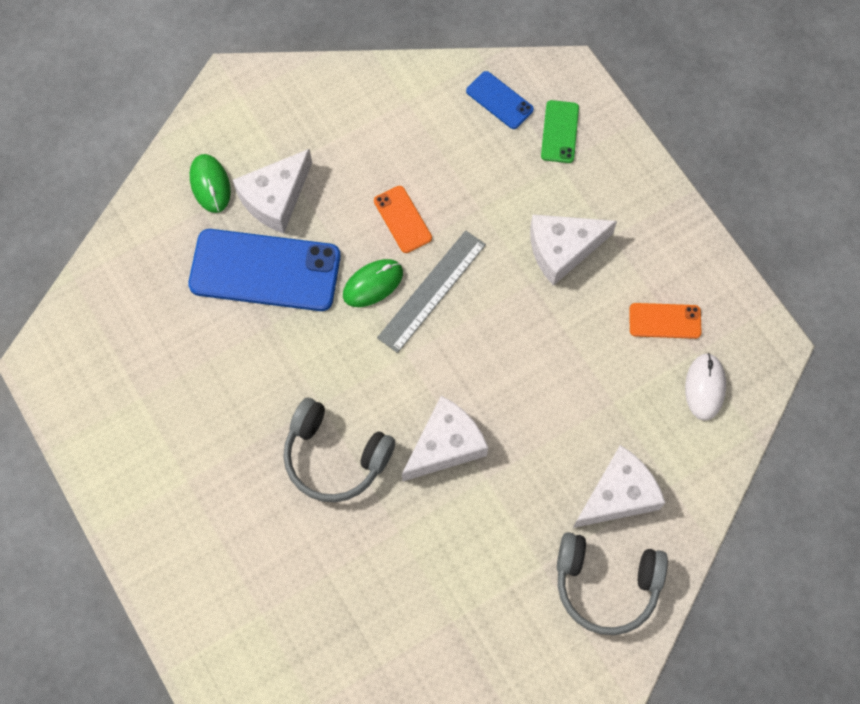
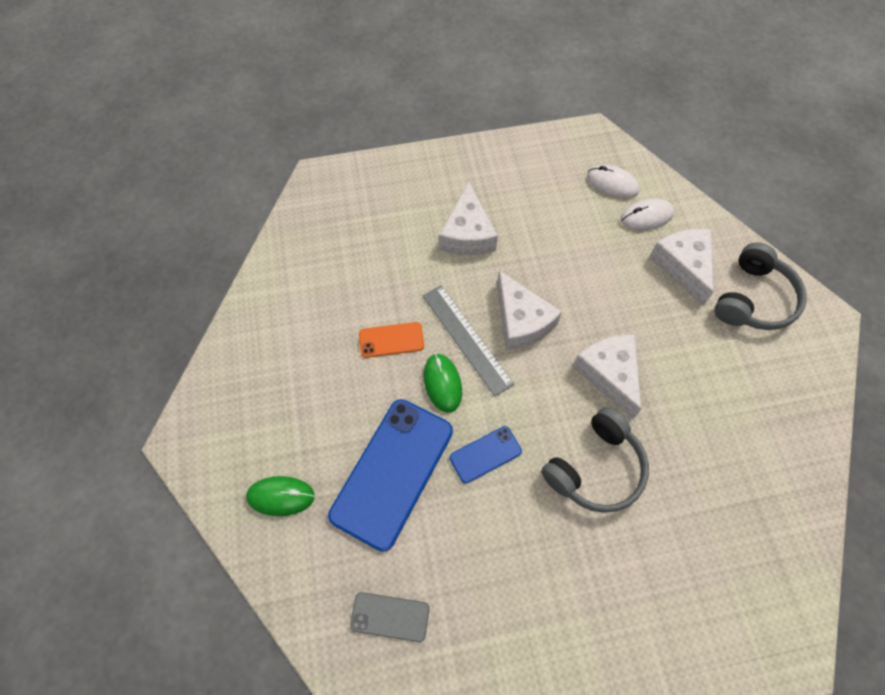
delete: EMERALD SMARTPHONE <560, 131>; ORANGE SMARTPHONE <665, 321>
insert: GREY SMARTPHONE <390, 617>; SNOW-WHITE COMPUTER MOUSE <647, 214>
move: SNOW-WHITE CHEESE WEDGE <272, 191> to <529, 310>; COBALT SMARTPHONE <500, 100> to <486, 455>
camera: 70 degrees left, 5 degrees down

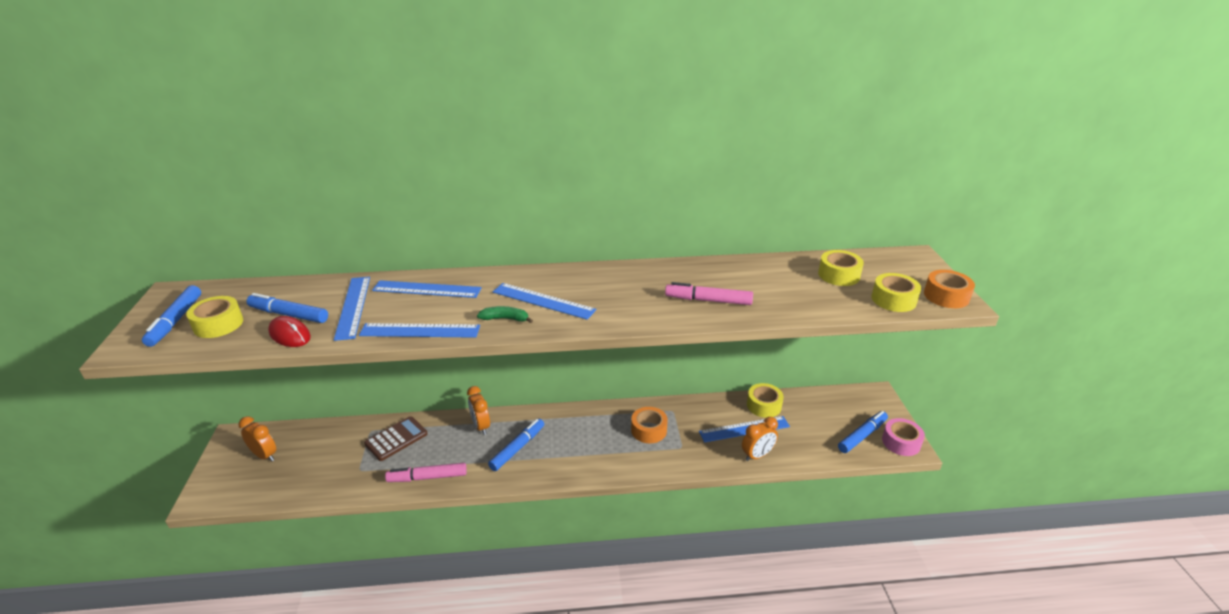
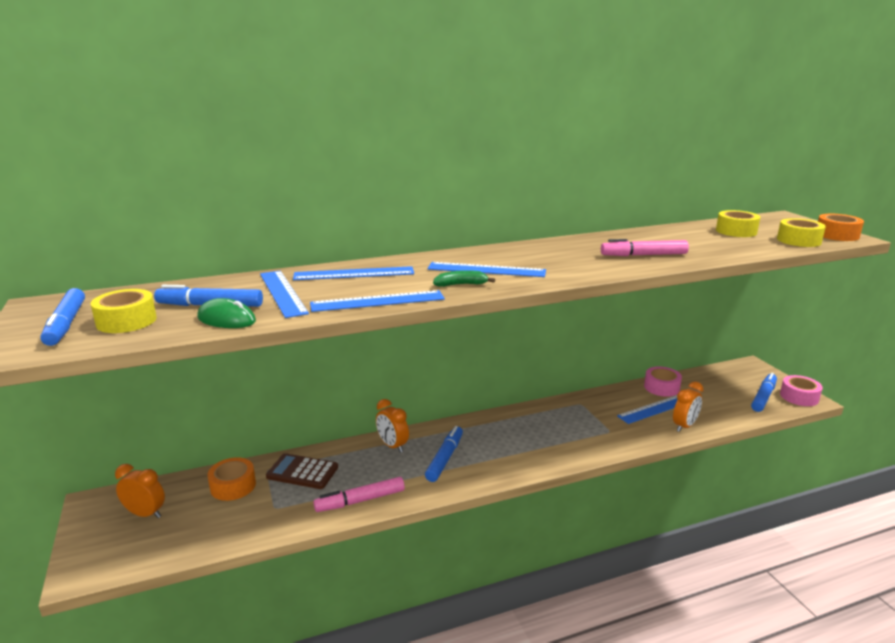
move: ORANGE ROLL OF TAPE <649, 425> to <232, 479>
recolor: SCARLET COMPUTER MOUSE <289, 331> to EMERALD COMPUTER MOUSE <226, 313>; YELLOW ROLL OF TAPE <765, 400> to PINK ROLL OF TAPE <663, 382>
rotate: DARK BROWN ADDING MACHINE <396, 438> = <302, 471> 105 degrees counterclockwise
camera: 15 degrees left, 10 degrees down

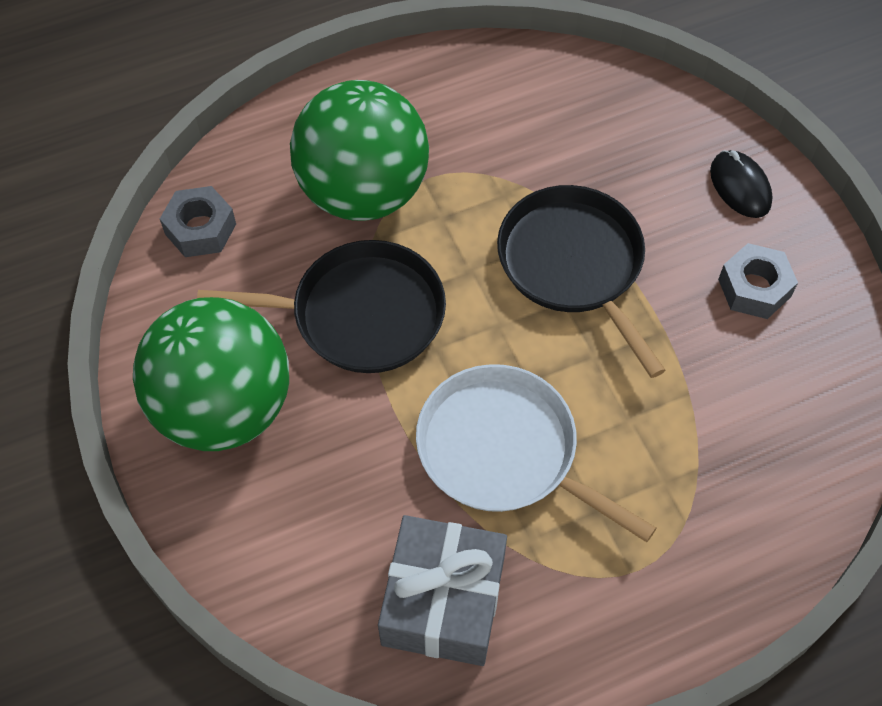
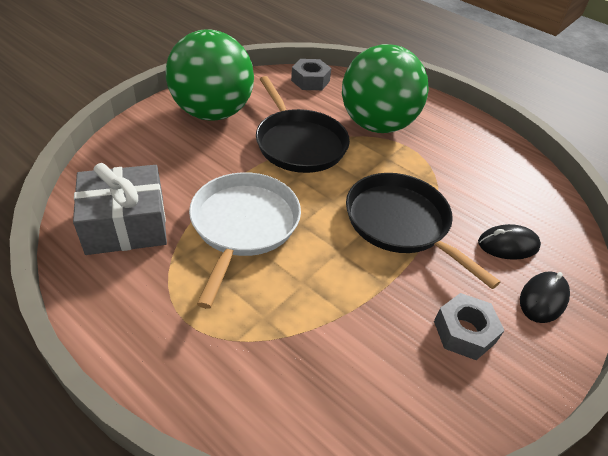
insert: BLACK COMPUTER MOUSE <509, 242>
rotate: BLACK PAN <581, 281> = <423, 231> 75 degrees counterclockwise
camera: 60 degrees right, 15 degrees down

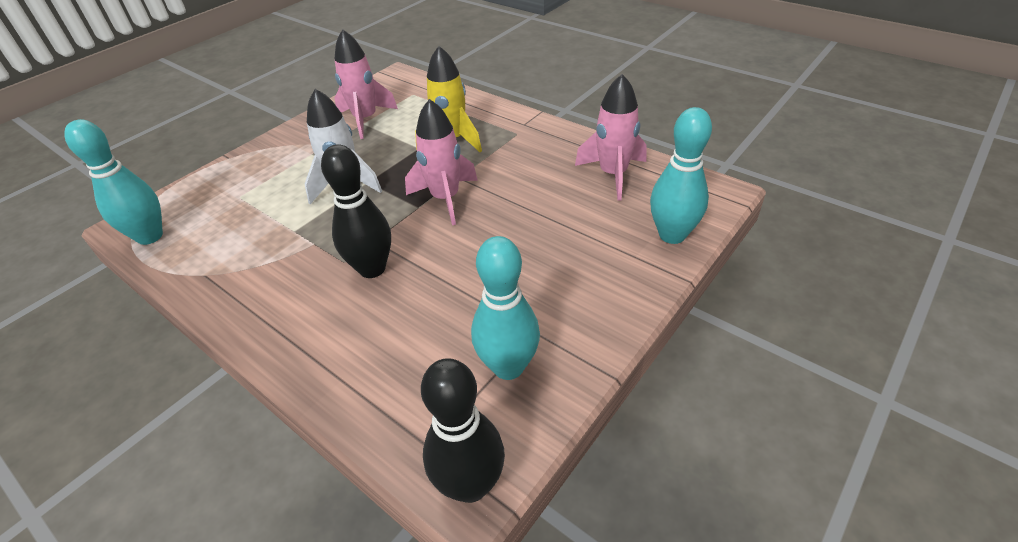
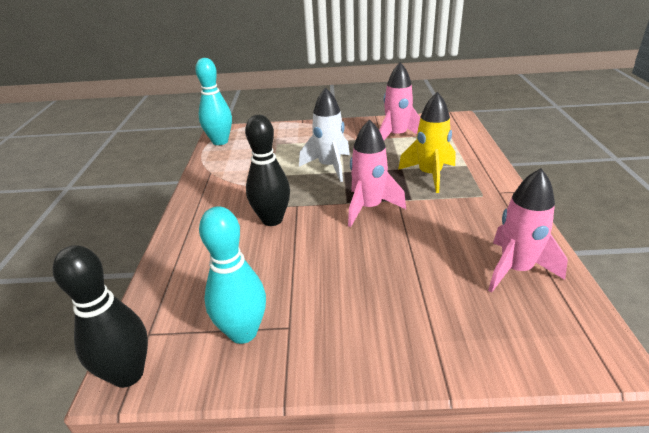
delete: TEAL BOWLING PIN <681, 175>
camera: 50 degrees right, 10 degrees down

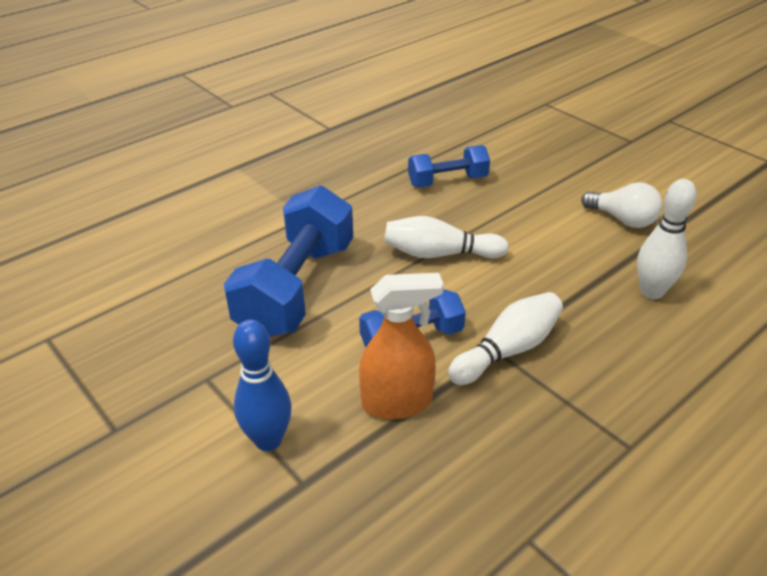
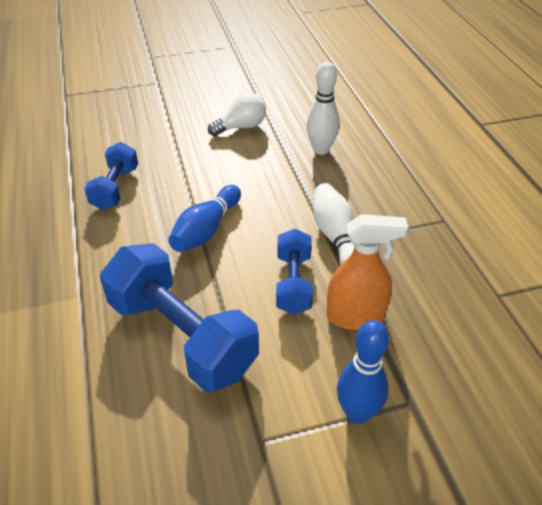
recolor: SNOW-WHITE BOWLING PIN <446, 237> to COBALT BOWLING PIN <204, 218>
rotate: ORANGE SPRAY BOTTLE <401, 346> = <367, 272> 75 degrees clockwise
camera: 65 degrees left, 5 degrees up

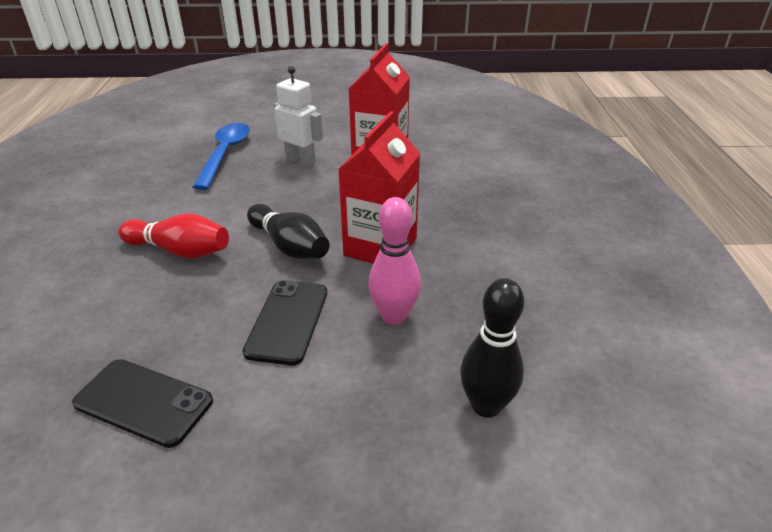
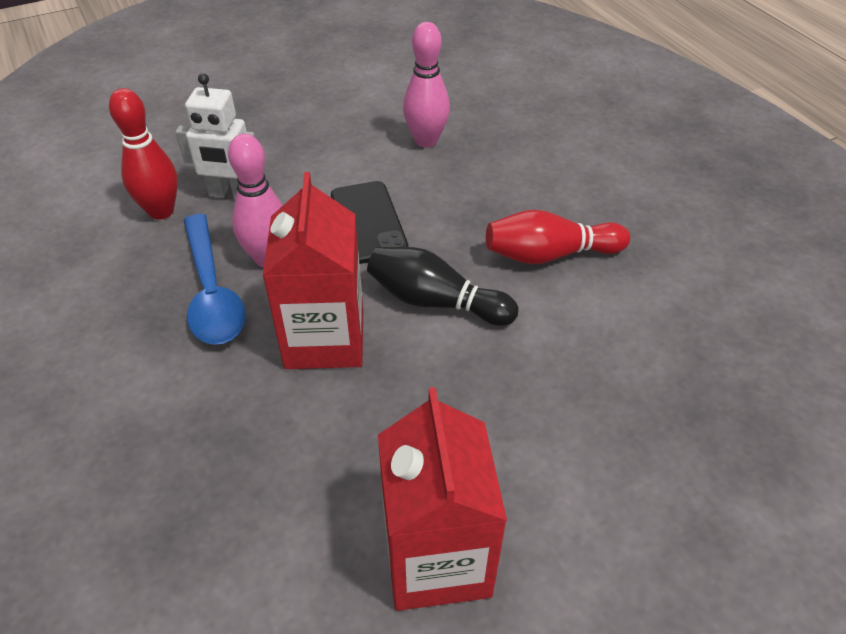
move: COBALT TEASPOON <221, 156> to <214, 279>; SNOW-WHITE ROBOT <298, 116> to <215, 136>
replace: BLACK SMARTPHONE <142, 403> to PINK BOWLING PIN <426, 84>
recolor: BLACK BOWLING PIN <492, 348> to SCARLET BOWLING PIN <143, 154>
camera: 155 degrees right, 10 degrees up

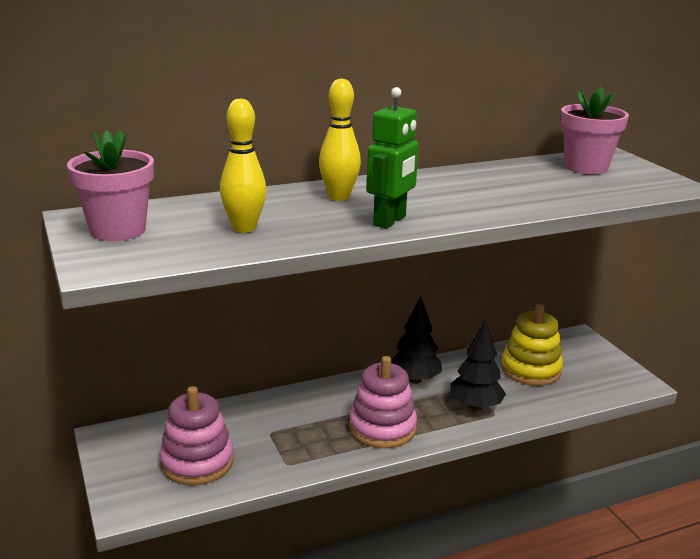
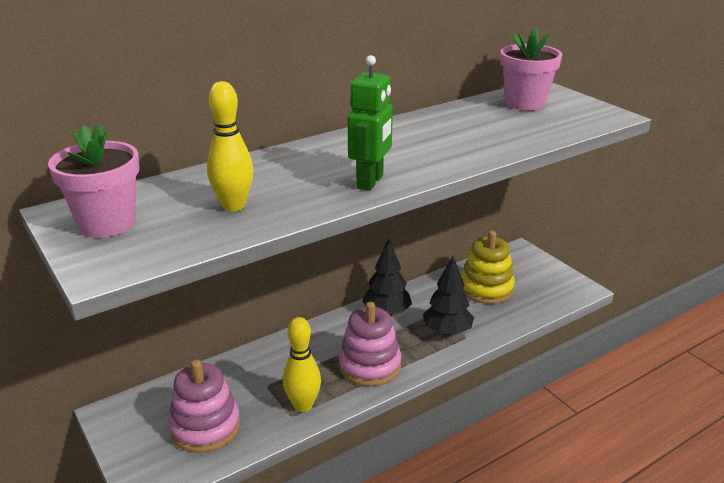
move: YELLOW BOWLING PIN <340, 139> to <302, 364>
camera: 10 degrees left, 5 degrees up

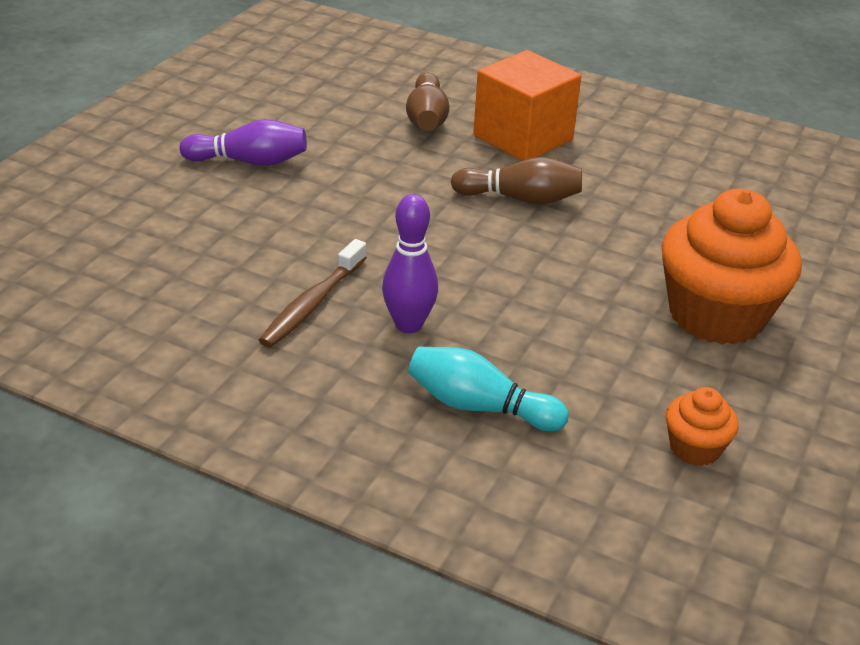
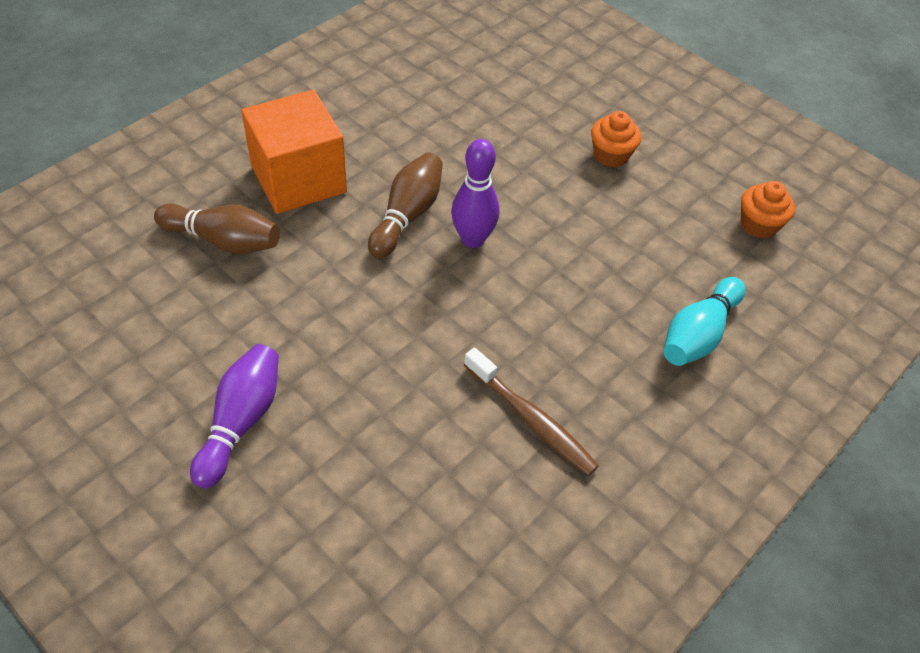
move: PURPLE BOWLING PIN <410, 263> to <475, 193>
resize: ORANGE FAIRY CAKE <732, 267> = <616, 139> x0.46
camera: 75 degrees left, 15 degrees up

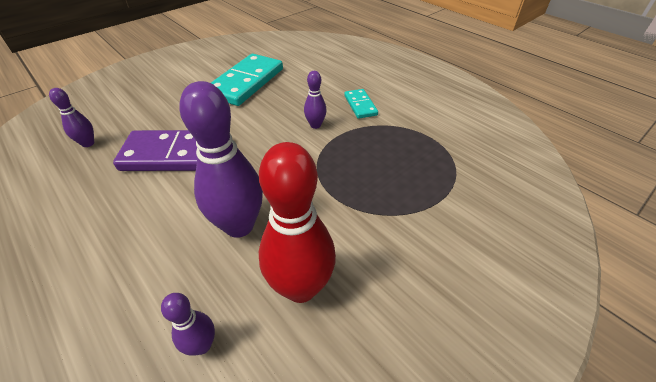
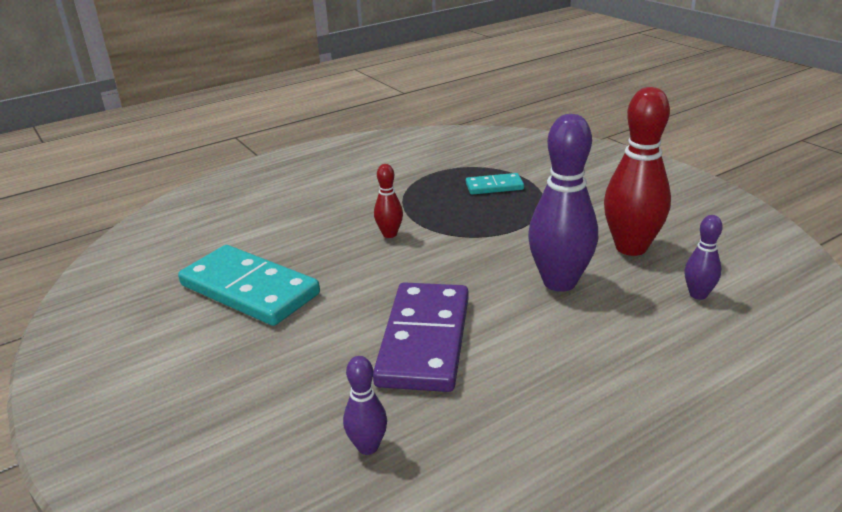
move: TEAL DOMINO TILE <361, 104> to <495, 184>
recolor: PURPLE BOWLING PIN <315, 100> to SCARLET BOWLING PIN <388, 201>
camera: 80 degrees left, 15 degrees down

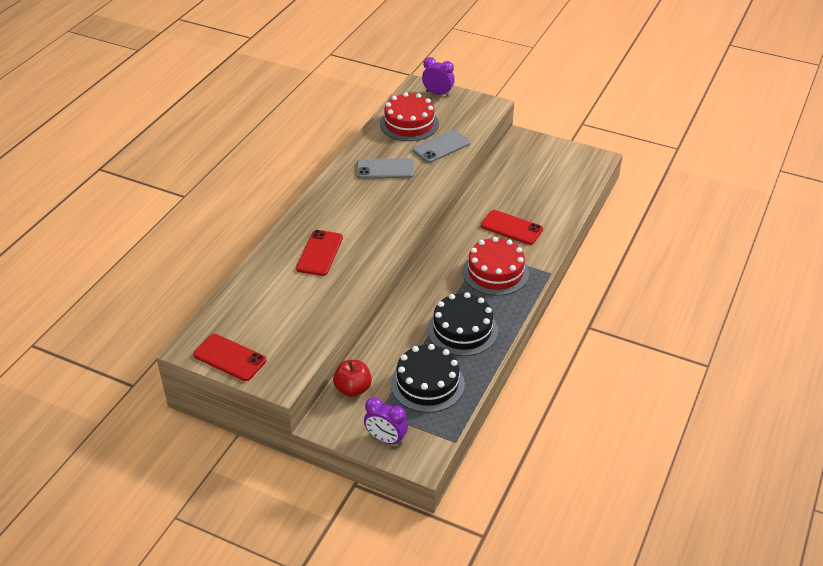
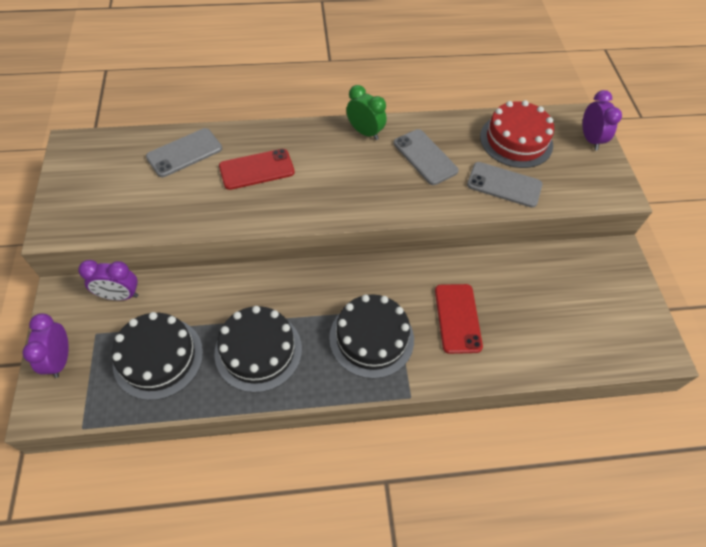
delete: SCARLET SMARTPHONE <229, 357>
insert: GREY SMARTPHONE <184, 152>; EMERALD BEDSIDE CLOCK <366, 112>
replace: SCARLET APPLE FRUIT <352, 378> to PURPLE BEDSIDE CLOCK <108, 280>
recolor: SCARLET LAYER CAKE <496, 266> to BLACK LAYER CAKE <371, 336>
camera: 55 degrees right, 15 degrees up

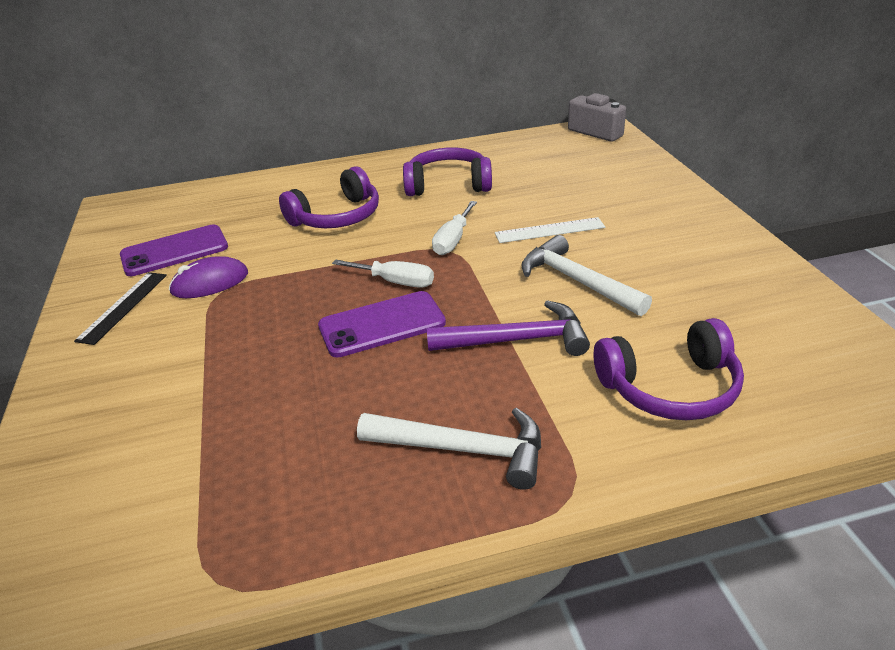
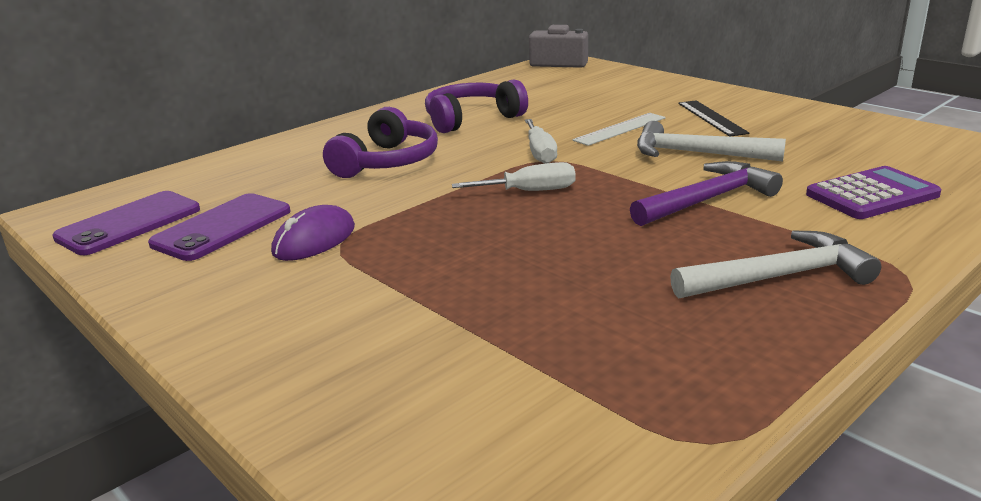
move: BLACK STRAIGHTEDGE <120, 308> to <714, 118>; PURPLE SMARTPHONE <382, 324> to <126, 223>
replace: PURPLE HEADPHONES <669, 369> to PURPLE ADDING MACHINE <873, 192>
camera: 30 degrees left, 10 degrees down

